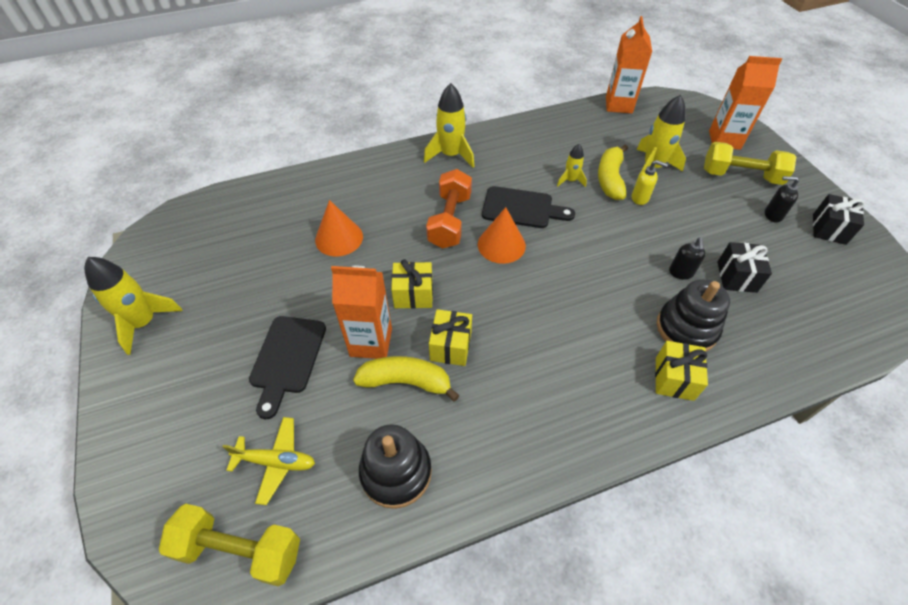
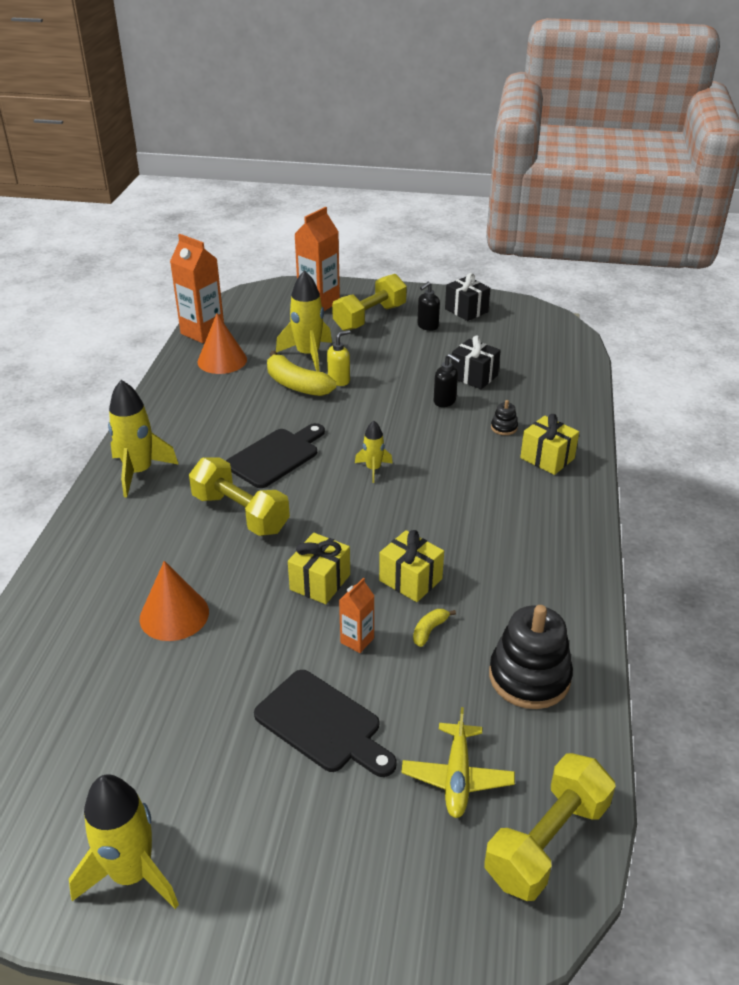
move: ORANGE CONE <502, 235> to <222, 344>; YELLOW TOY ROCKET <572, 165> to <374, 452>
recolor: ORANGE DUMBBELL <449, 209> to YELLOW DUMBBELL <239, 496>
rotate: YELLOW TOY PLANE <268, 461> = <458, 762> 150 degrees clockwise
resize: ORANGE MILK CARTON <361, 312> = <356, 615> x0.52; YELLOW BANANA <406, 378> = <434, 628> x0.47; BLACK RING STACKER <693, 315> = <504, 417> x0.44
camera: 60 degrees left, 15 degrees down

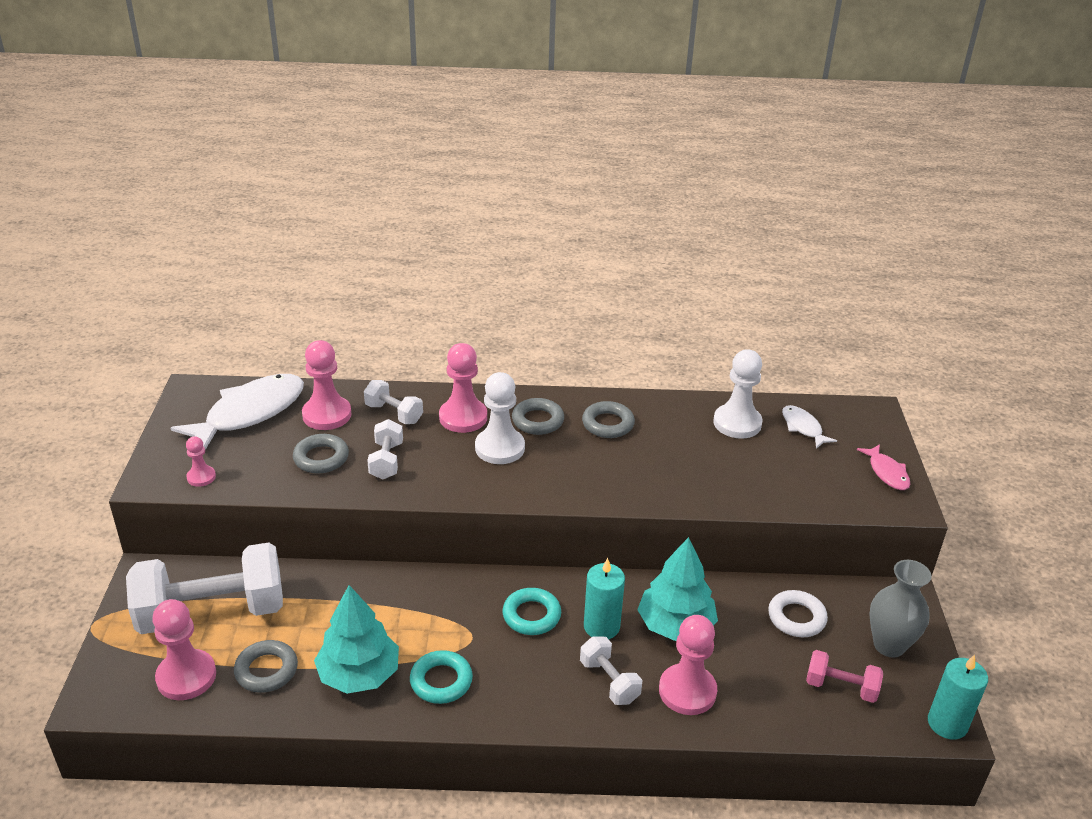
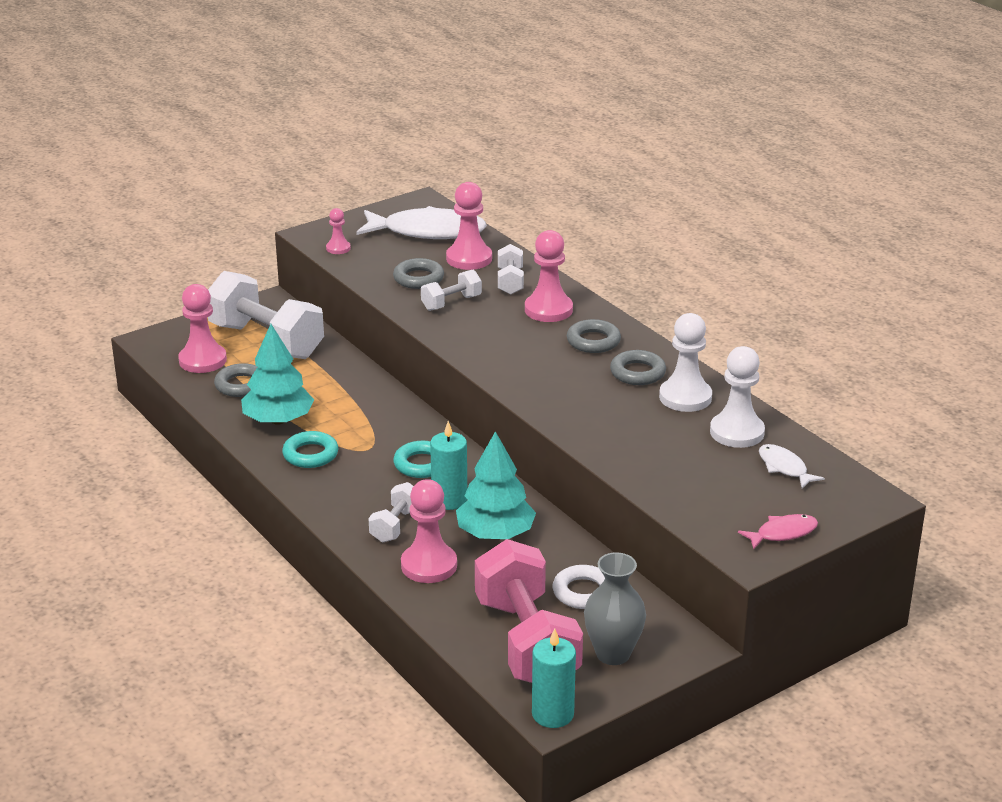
move: SNOW-WHITE PAWN <500, 418> to <685, 362>
rotate: SNOW-WHITE FISH FIGURE <809, 427> = <792, 466> 60 degrees counterclockwise; PINK FISH FIGURE <884, 467> = <778, 531> 150 degrees counterclockwise
resize: PINK DUMBBELL <844, 676> = <529, 611> x2.12
camera: 55 degrees right, 5 degrees down

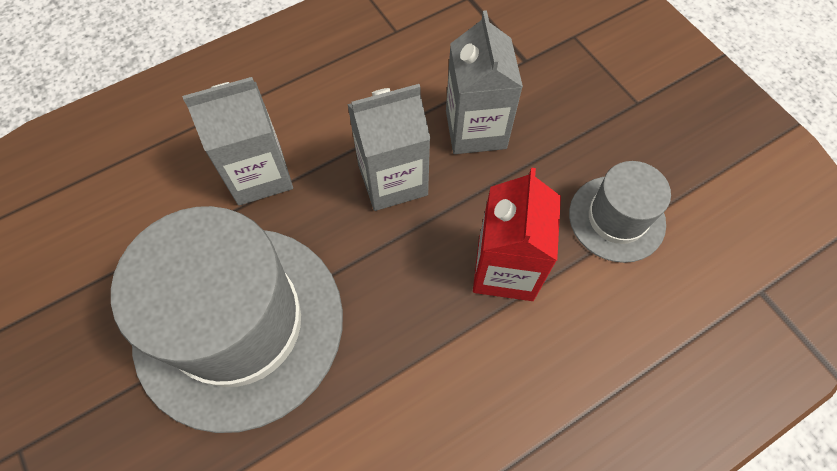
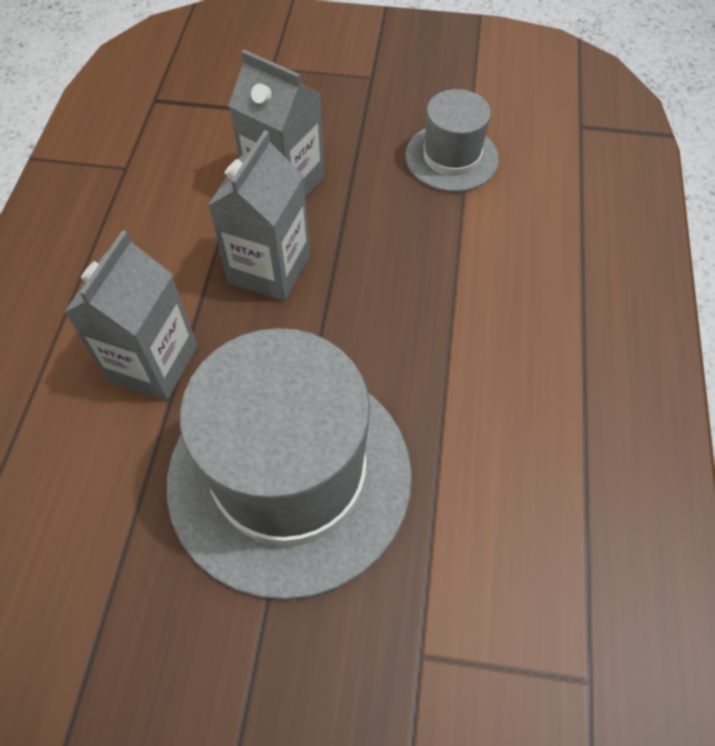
delete: SCARLET MILK CARTON <517, 234>
camera: 50 degrees left, 5 degrees down

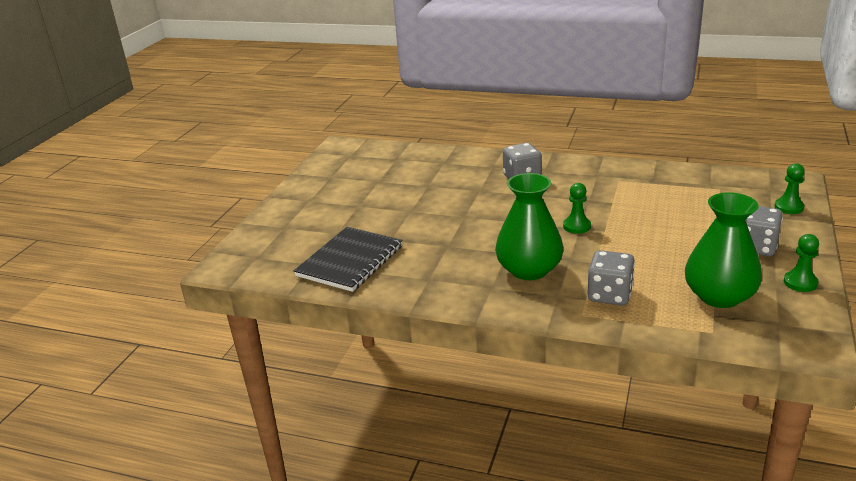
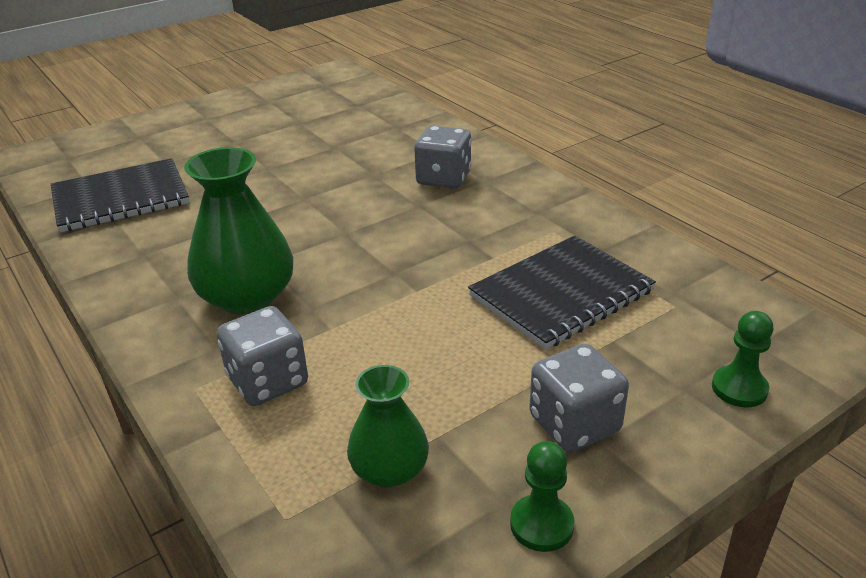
delete: EMERALD PAWN <577, 208>
insert: BLACK NOTEPAD <562, 292>
resize: EMERALD VASE <723, 250> = <388, 426> x0.61
camera: 35 degrees right, 5 degrees up

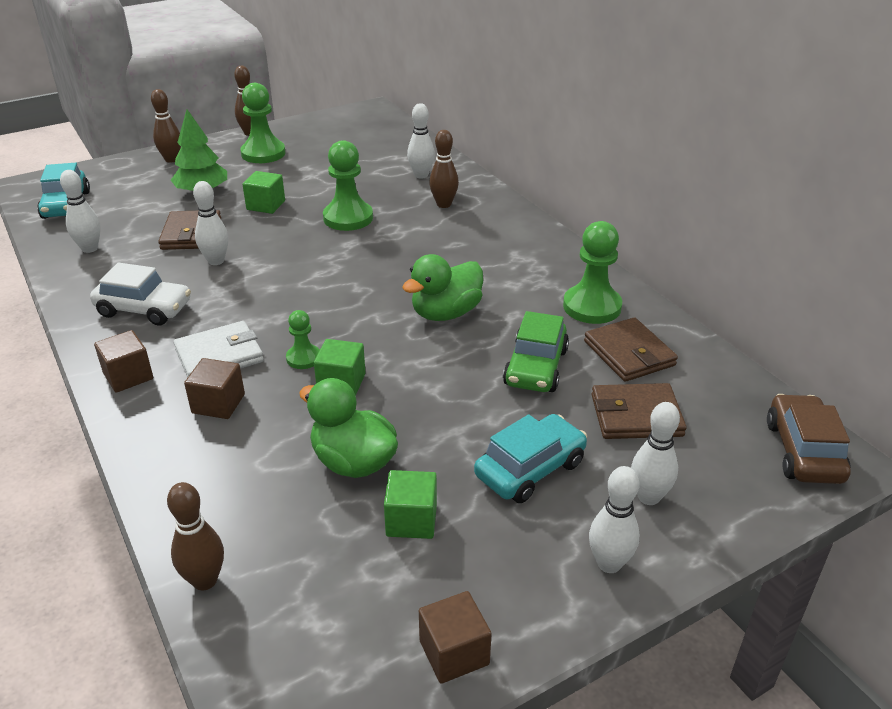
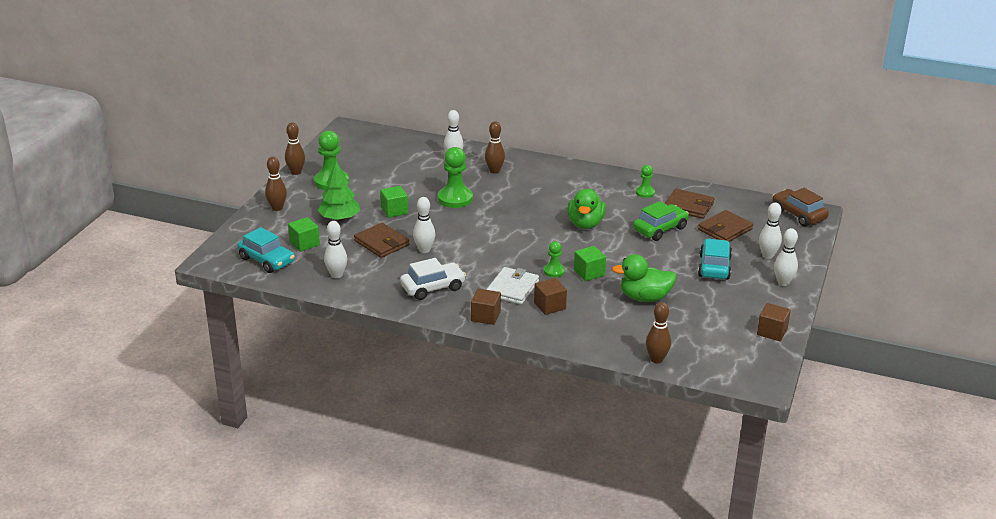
move: EMERALD CUBE <410, 504> to <304, 234>
rotate: EMERALD CAR <536, 351> = <661, 221> 105 degrees counterclockwise
resize: EMERALD PAWN <592, 272> = <645, 181> x0.55
camera: 40 degrees left, 5 degrees down

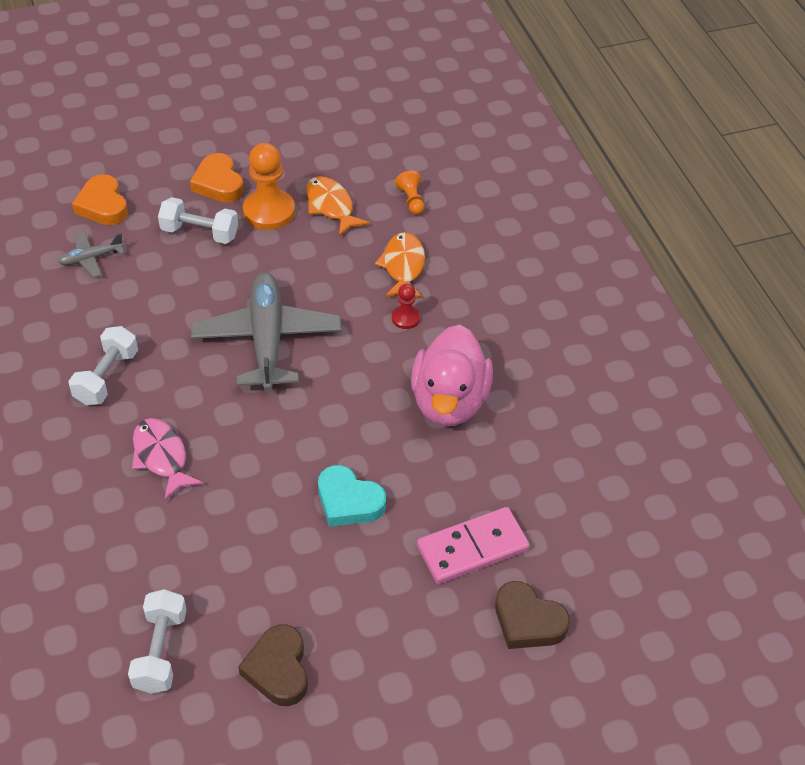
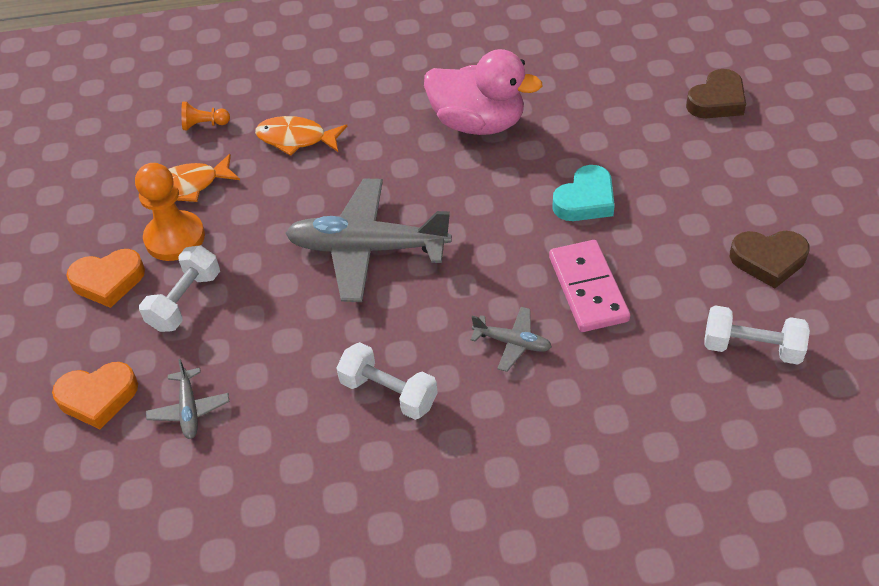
delete: SCARLET PAWN <406, 306>
move: PINK DOMINO TILE <473, 545> to <589, 286>
replace: PINK FISH FIGURE <167, 459> to GREY TOY PLANE <511, 339>
camera: 75 degrees left, 0 degrees up

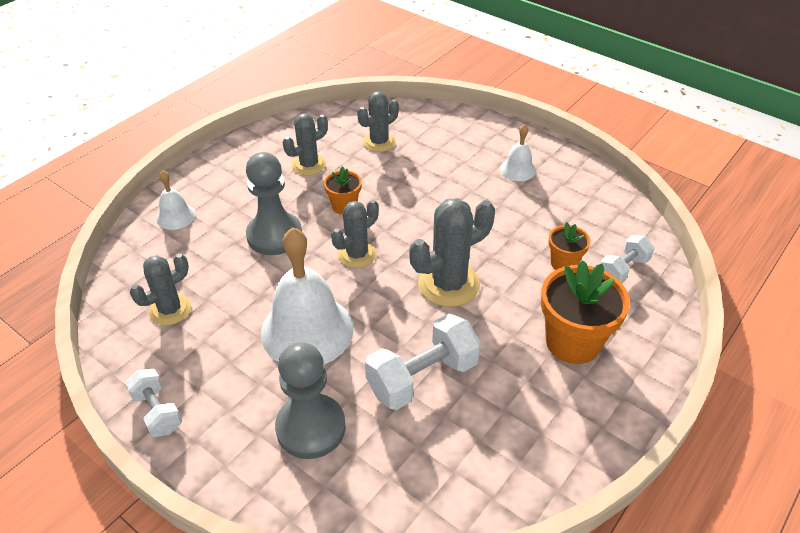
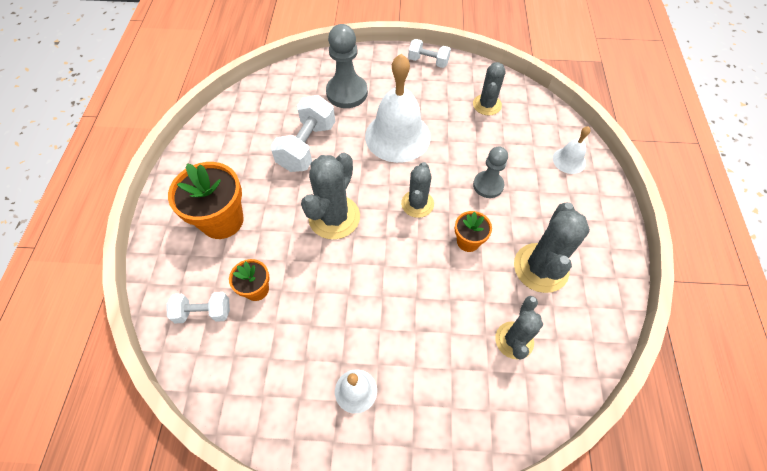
rotate: SNOW-WHITE DUMBBELL <628, 259> = <198, 307> 75 degrees clockwise
resize: GREY PAWN <274, 203> = <490, 172> x0.64; GREY CACTUS <305, 144> = <552, 247> x1.54
camera: 145 degrees right, 15 degrees up

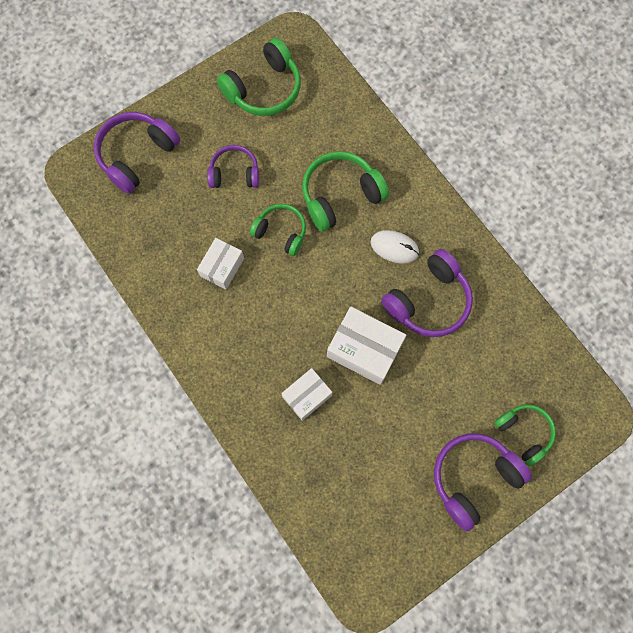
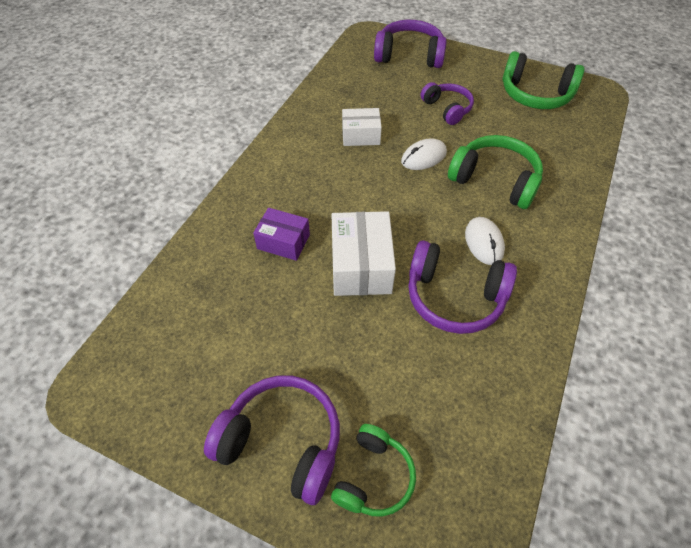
replace: EMERALD HEADPHONES <278, 230> to SNOW-WHITE COMPUTER MOUSE <424, 154>
recolor: SNOW-WHITE PACKAGE <306, 394> to PURPLE PACKAGE <281, 234>
camera: 60 degrees right, 20 degrees down

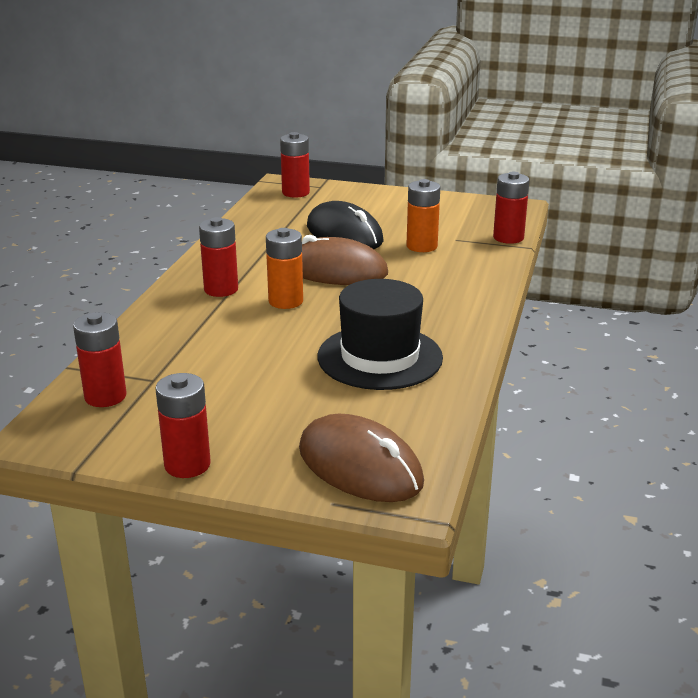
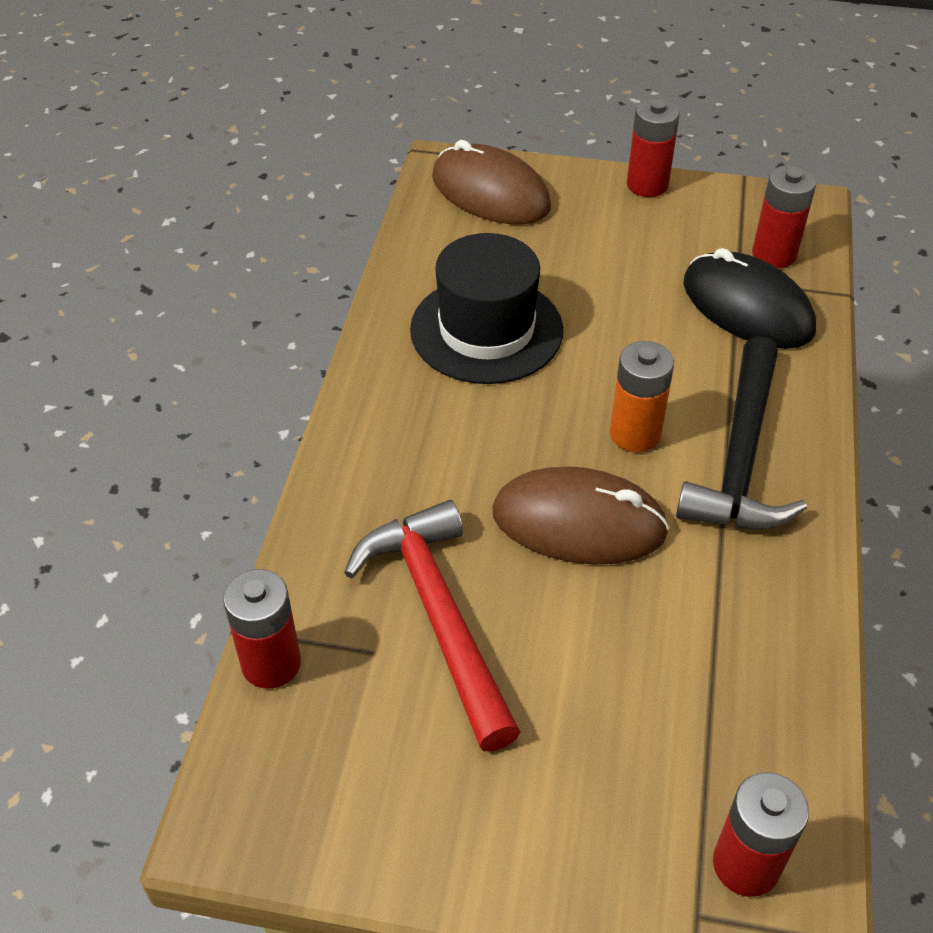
move: BLACK COMPUTER MOUSE <345, 225> to <749, 298>
replace: SCARLET POWER CELL <218, 257> to BLACK HAMMER <741, 433>; ORANGE POWER CELL <423, 215> to SCARLET HAMMER <432, 625>
camera: 175 degrees right, 20 degrees up

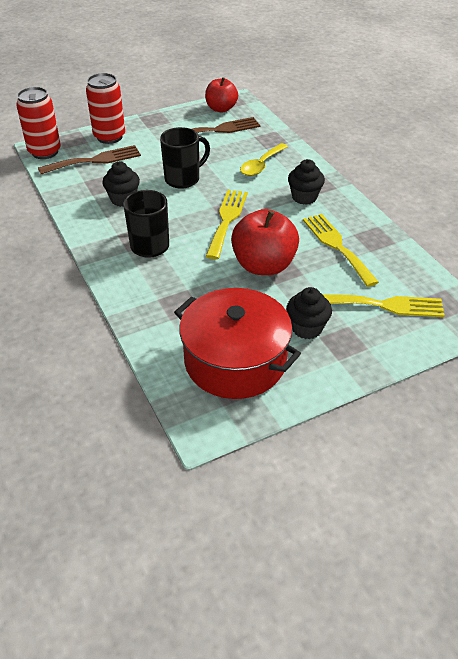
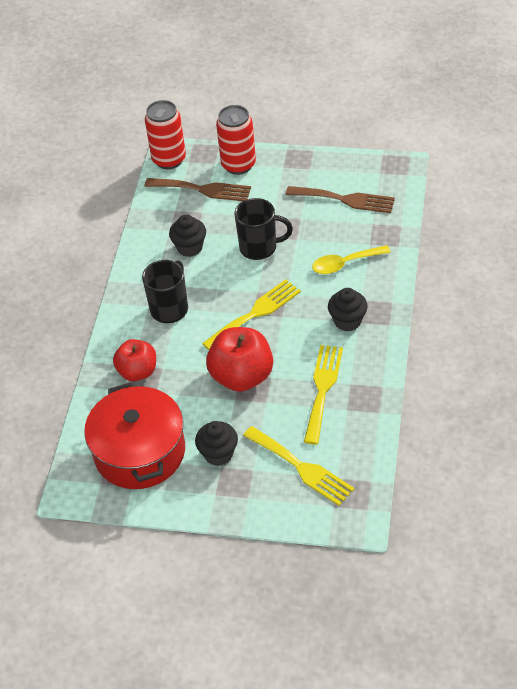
move: SCARLET APPLE FRUIT <221, 94> to <134, 360>
camera: 40 degrees right, 5 degrees up

